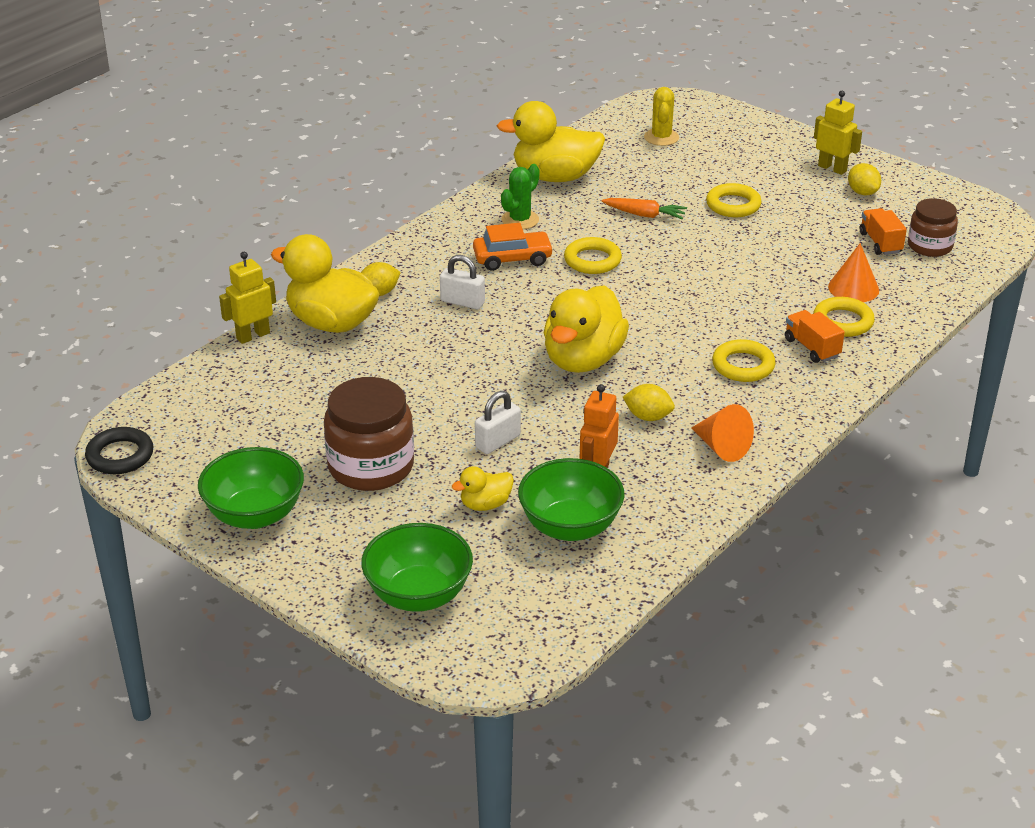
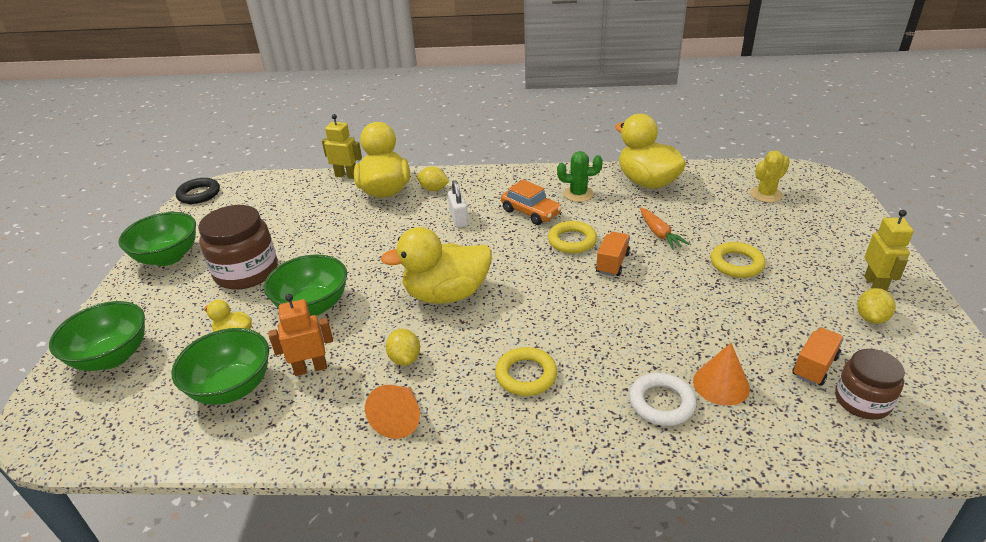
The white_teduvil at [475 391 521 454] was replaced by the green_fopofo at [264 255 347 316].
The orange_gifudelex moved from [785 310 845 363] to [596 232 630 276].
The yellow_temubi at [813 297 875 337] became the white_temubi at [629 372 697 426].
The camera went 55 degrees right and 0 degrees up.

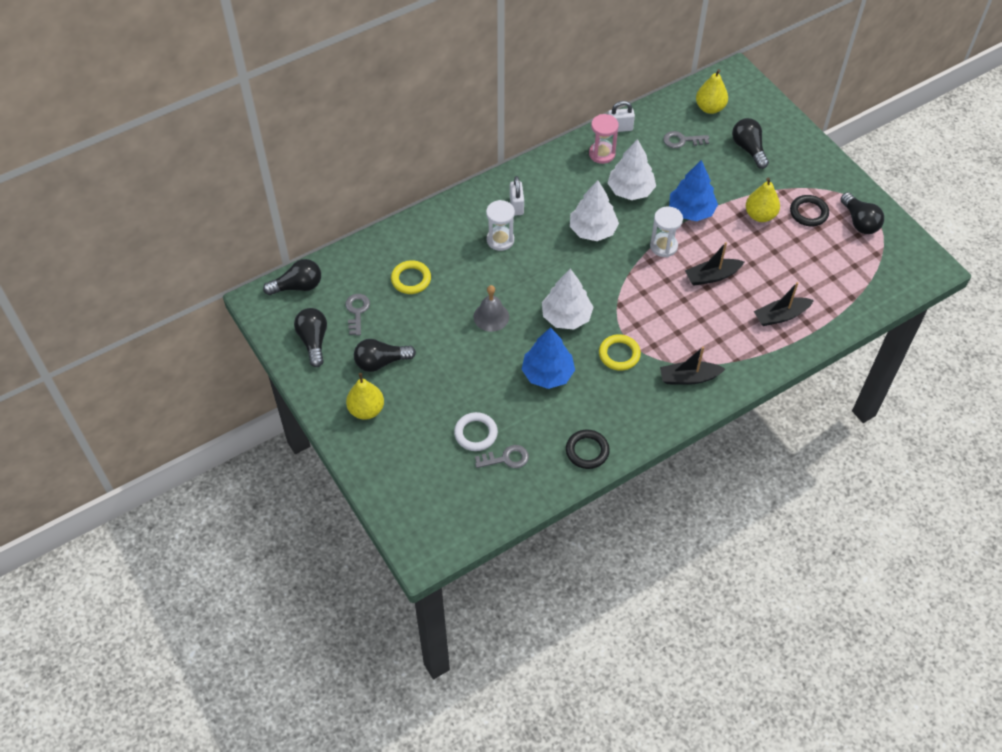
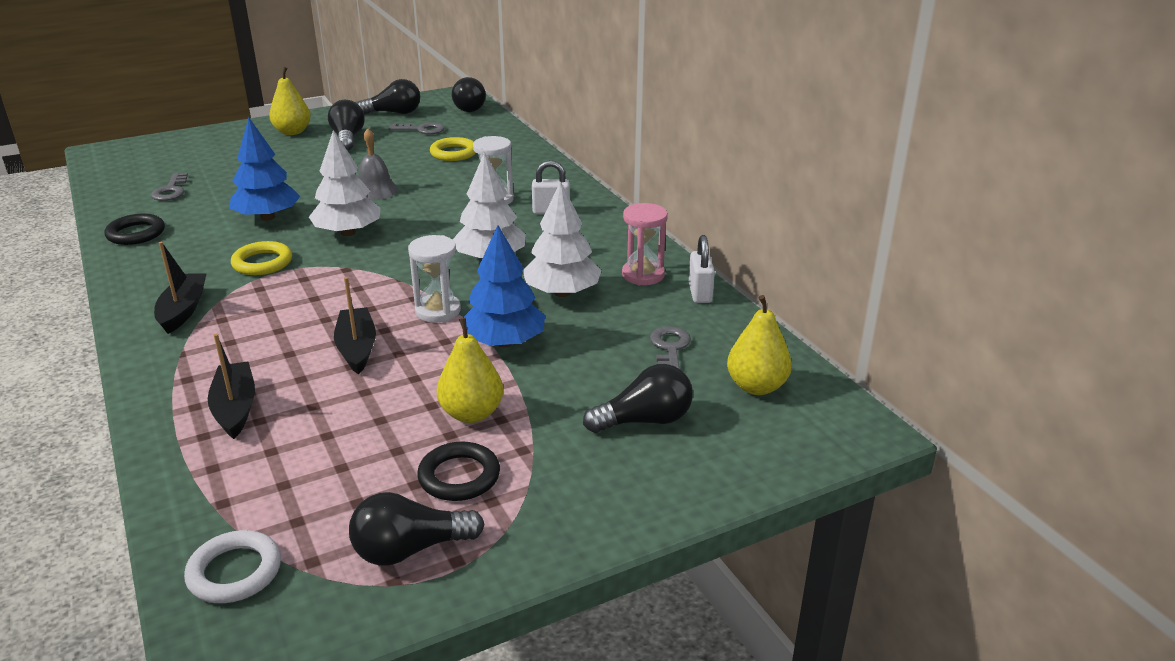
The white_temubi moved from [454 412 498 451] to [184 530 281 603].
The camera went 95 degrees right and 25 degrees down.

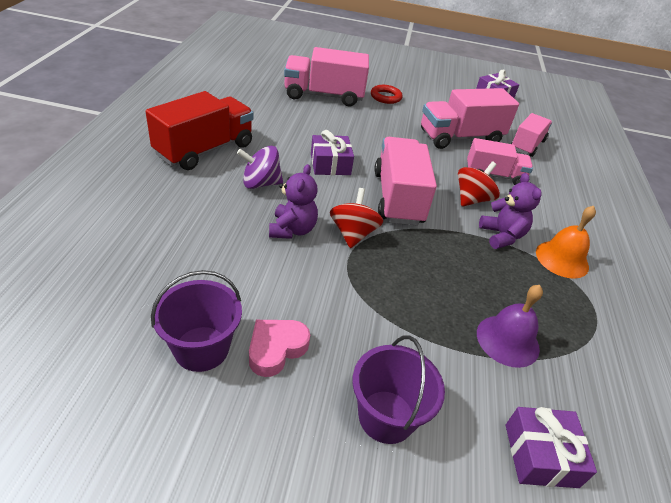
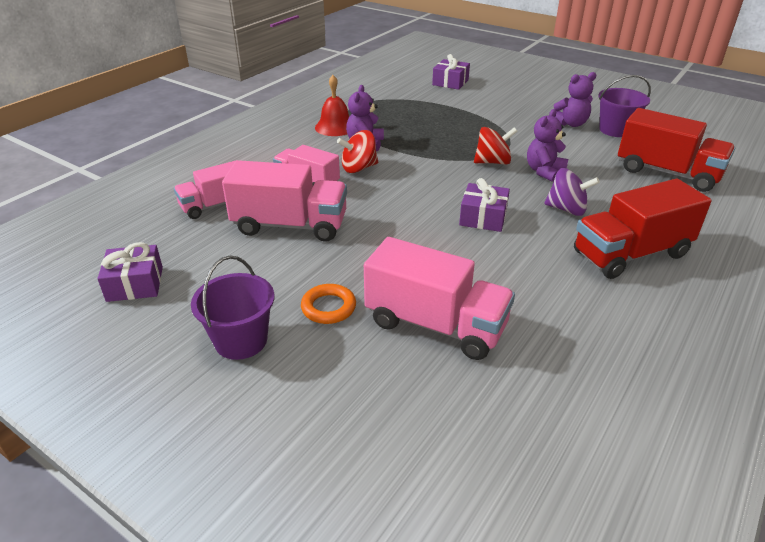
The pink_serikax at [249 320 310 377] was replaced by the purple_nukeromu at [554 72 596 127].
The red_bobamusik at [330 188 383 248] turned 135 degrees counterclockwise.
The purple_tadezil moved from [352 336 445 444] to [191 256 274 360].
The red_temubi at [371 85 403 104] became the orange_temubi at [301 284 356 324].
The pink_gifudelex at [374 137 437 226] disappeared.
The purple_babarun at [477 285 543 368] disappeared.
The orange_babarun at [536 206 596 279] became the red_babarun at [315 75 349 136].
The red_gifudelex at [618 108 735 192] appeared.
The camera went 150 degrees left and 5 degrees down.

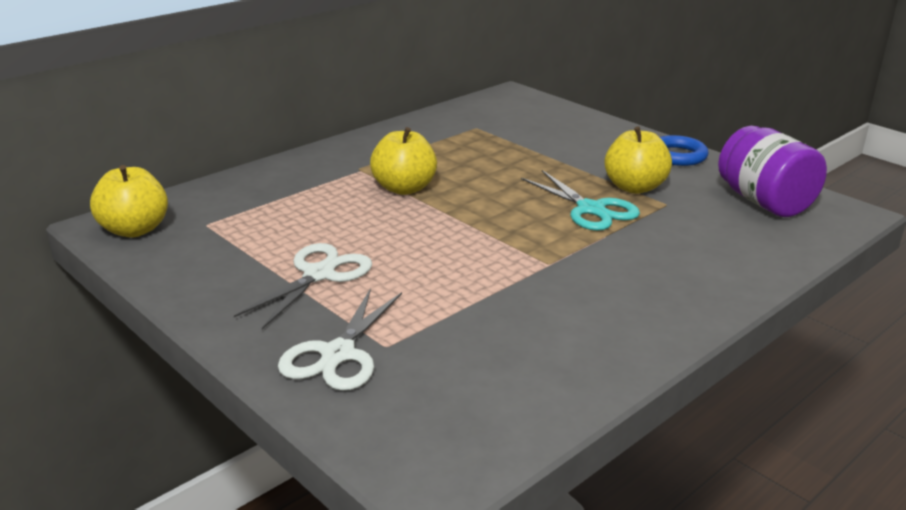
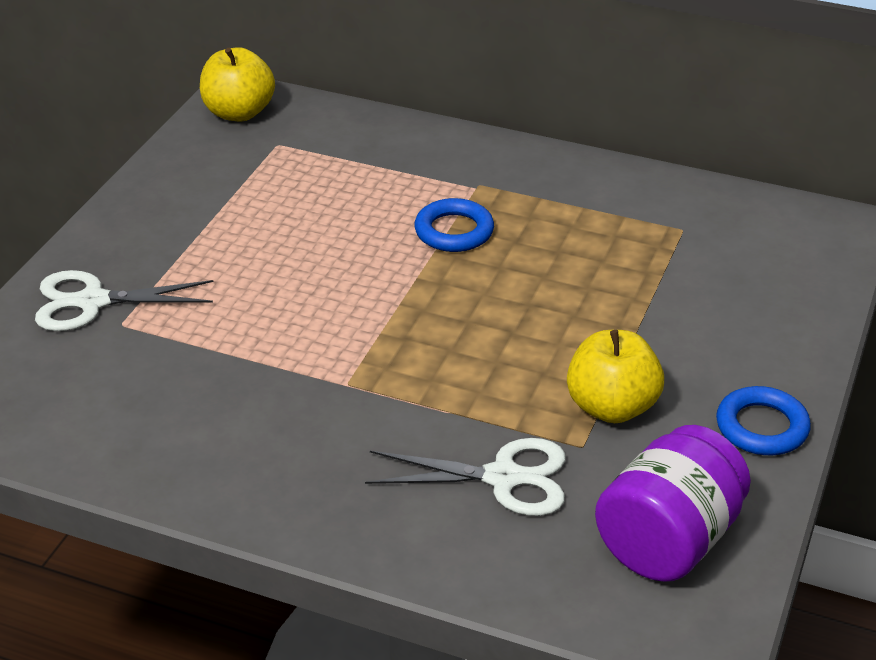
The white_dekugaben moved from [234 243 372 329] to [365 438 566 516].
The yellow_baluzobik at [370 127 437 195] was replaced by the blue_temubi at [414 198 494 252].
The turquoise_dekugaben at [521 170 640 231] disappeared.
The camera went 65 degrees right and 10 degrees up.

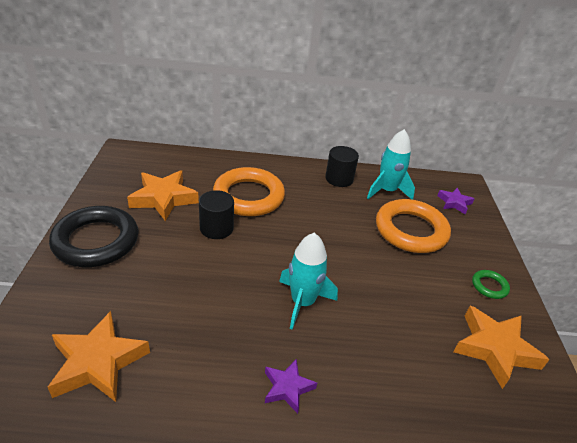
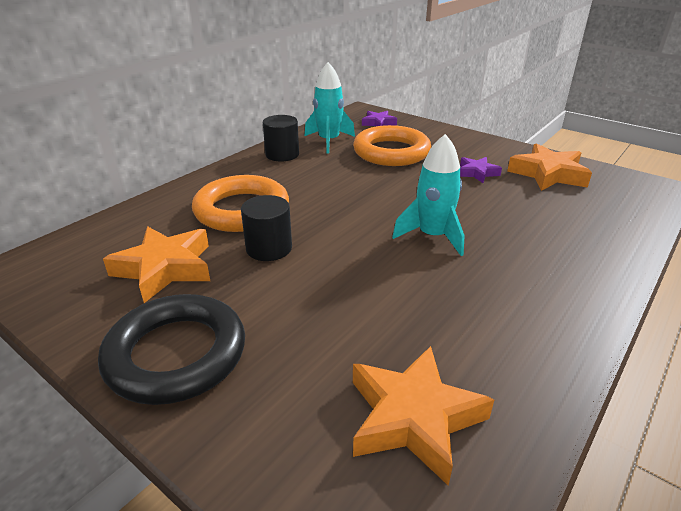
The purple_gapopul moved from [265 359 317 414] to [460 157 502 183].
The green_temubi at [472 270 510 299] disappeared.
The camera went 50 degrees left and 5 degrees down.

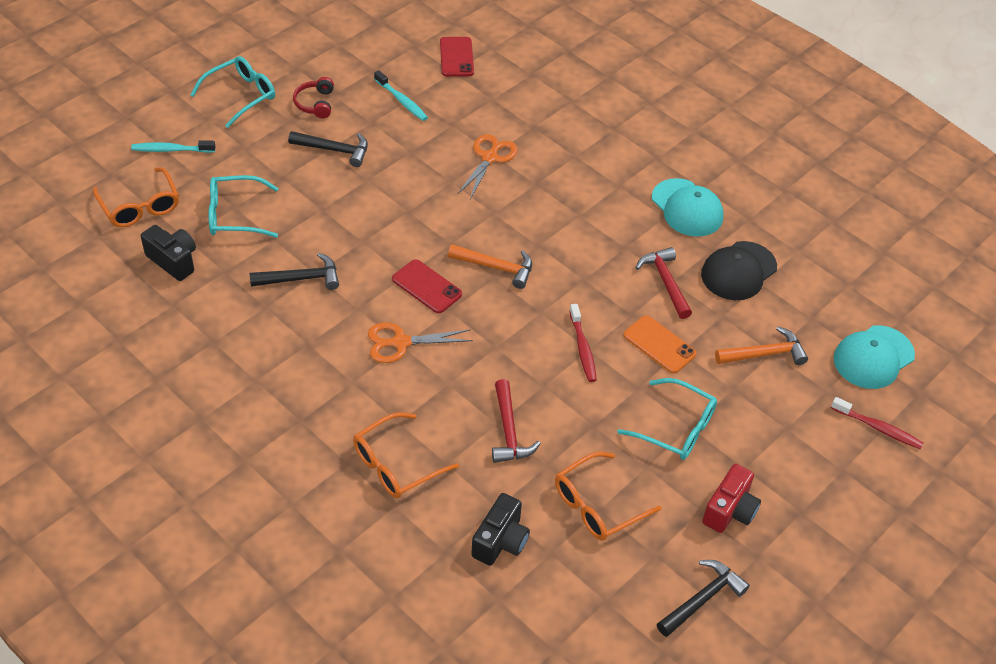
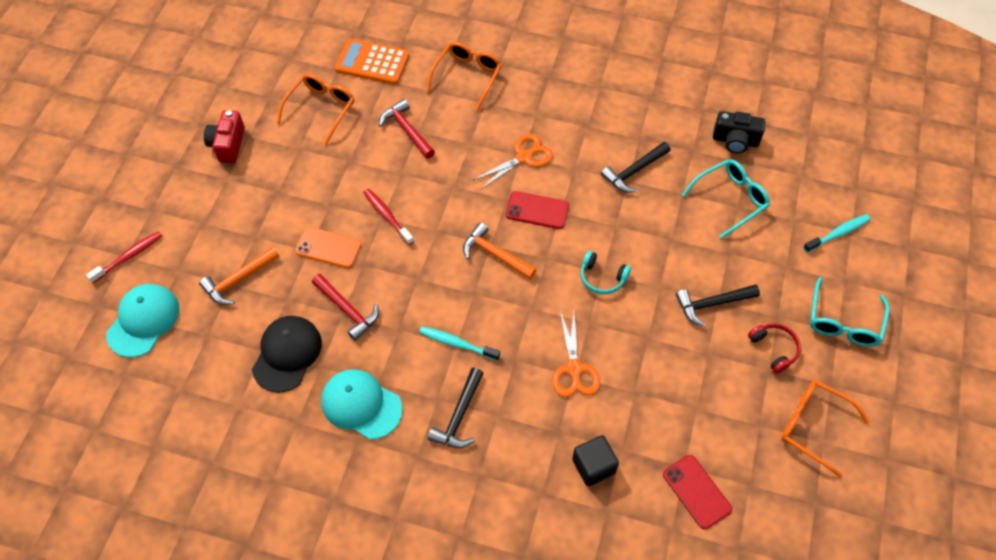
The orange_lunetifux moved from [93 167 179 227] to [781 380 870 478].
The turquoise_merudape moved from [374 70 428 121] to [419 326 500 361].
The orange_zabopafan at [448 244 532 289] turned 45 degrees clockwise.
The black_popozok at [471 493 530 566] was replaced by the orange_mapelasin at [335 39 409 85].
The turquoise_lunetifux at [617 378 717 460] disappeared.
The black_zabopafan moved from [657 560 750 637] to [428 368 484 448].
The red_merudape at [831 397 923 449] turned 135 degrees clockwise.
The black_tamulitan at [572 435 619 486] appeared.
The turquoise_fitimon at [581 251 631 294] appeared.
The camera went 155 degrees right and 10 degrees up.

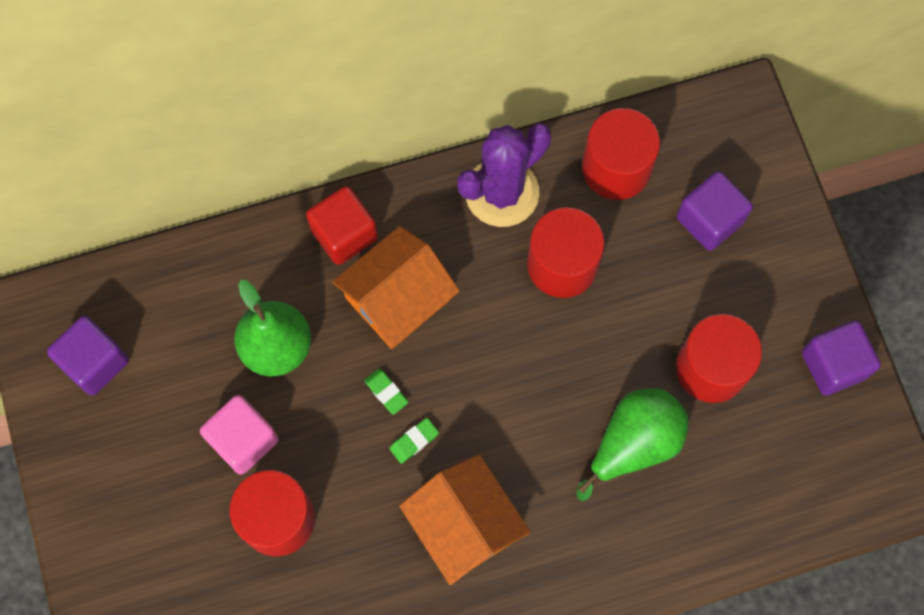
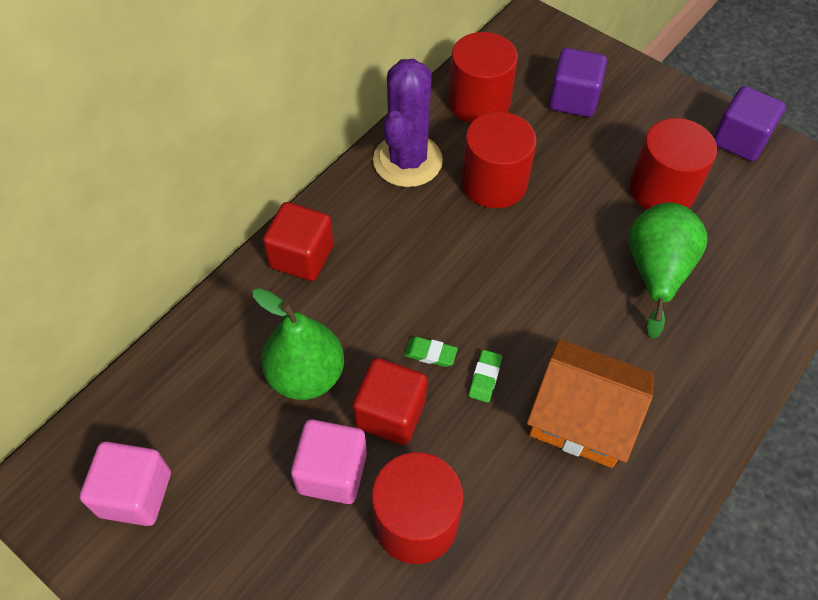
The purple_tamulitan at [47 316 129 395] became the pink_tamulitan at [80 441 171 526].
The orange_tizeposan at [332 226 460 349] disappeared.
The red_tamulitan at [352 358 427 445] appeared.
The camera went 35 degrees left and 15 degrees down.

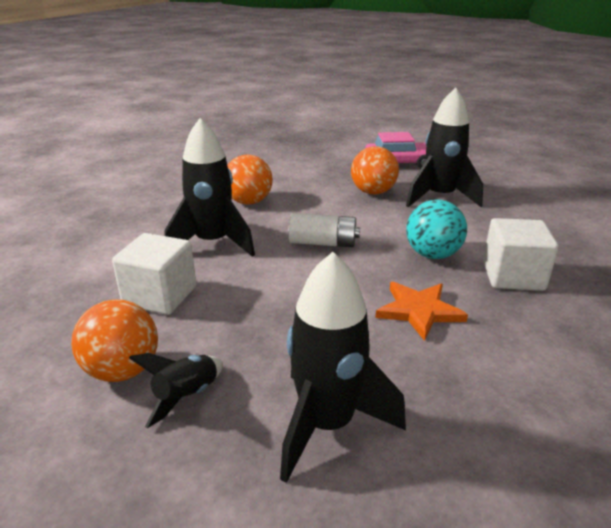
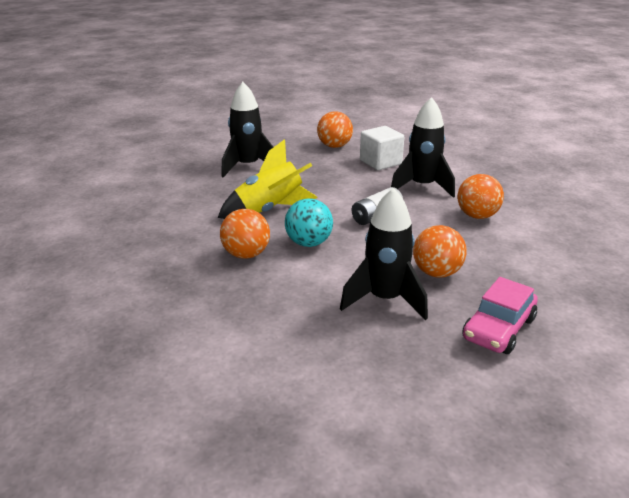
The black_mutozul at [129 353 223 428] disappeared.
The orange_gapopul at [375 282 468 341] was replaced by the yellow_mutozul at [218 139 318 219].
The white_tamulitan at [483 218 559 291] was replaced by the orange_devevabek at [220 209 270 259].
The camera went 130 degrees right and 0 degrees up.

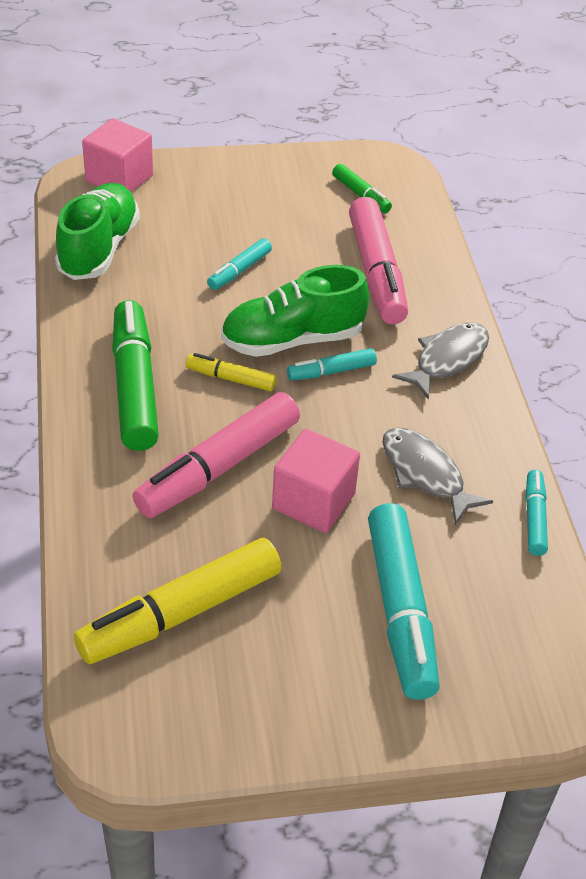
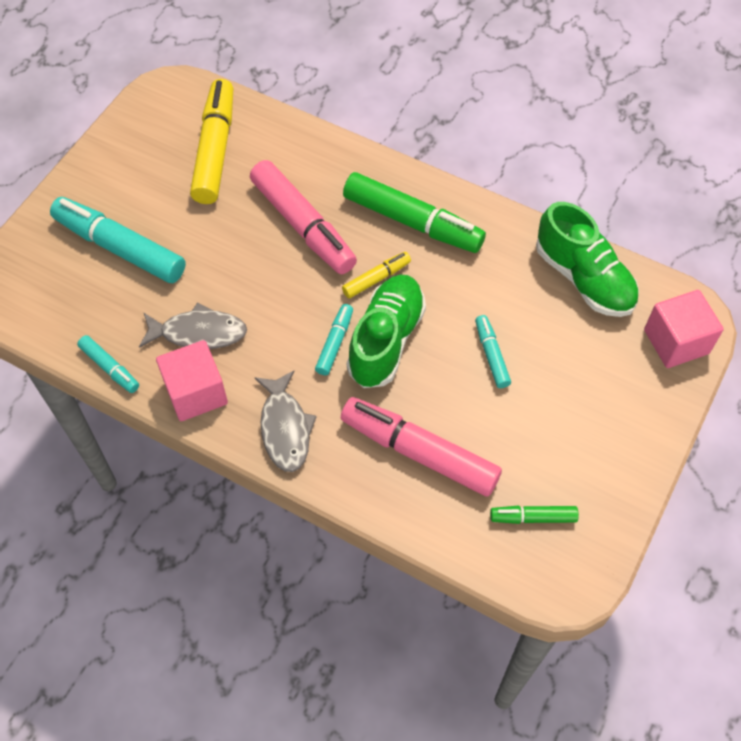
The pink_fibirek at [132 392 300 518] turned 150 degrees clockwise.
The pink_tamulitan moved from [272 429 360 533] to [156 340 228 421].
The camera went 130 degrees right and 15 degrees up.

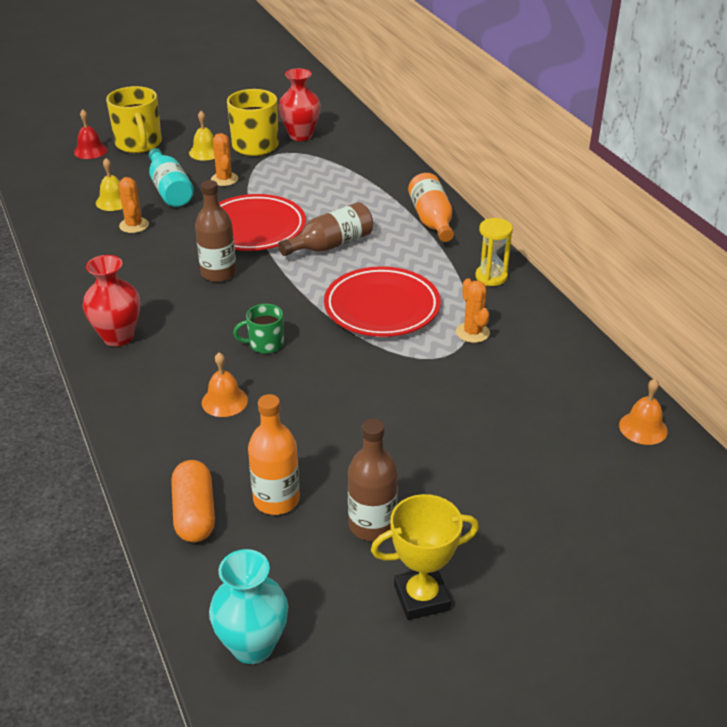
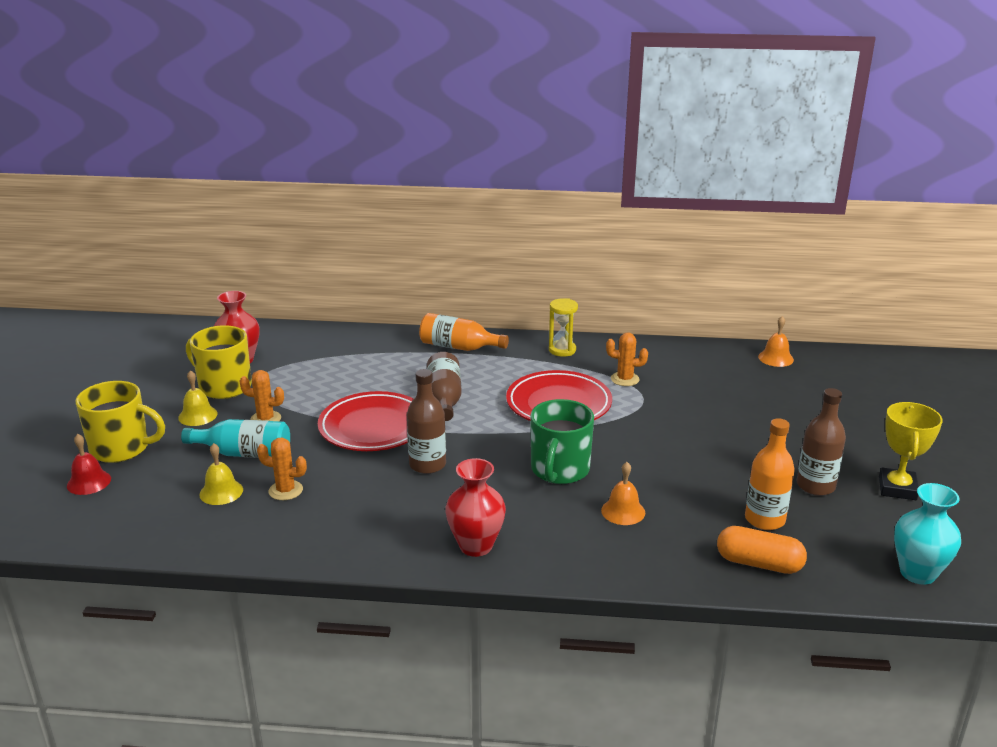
The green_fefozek at [233 304 284 354] changed to 1.78 times the size.
The camera went 60 degrees left and 10 degrees down.

